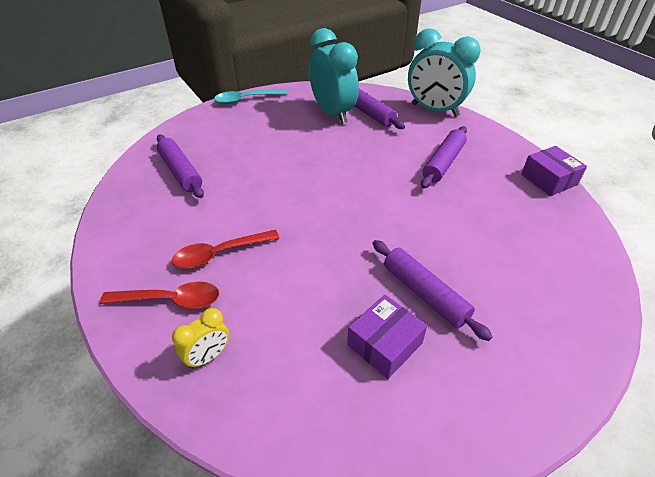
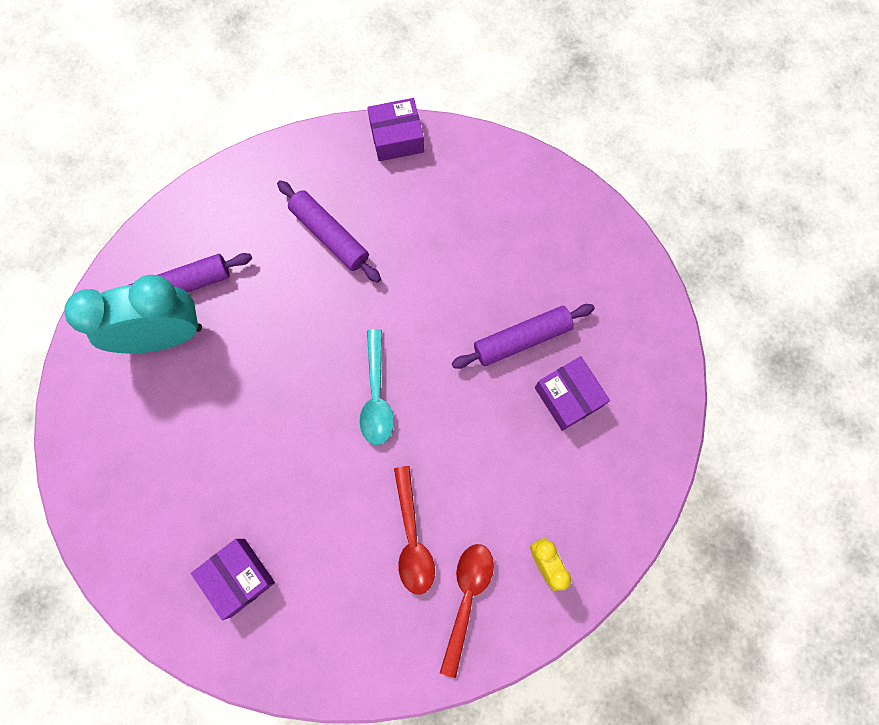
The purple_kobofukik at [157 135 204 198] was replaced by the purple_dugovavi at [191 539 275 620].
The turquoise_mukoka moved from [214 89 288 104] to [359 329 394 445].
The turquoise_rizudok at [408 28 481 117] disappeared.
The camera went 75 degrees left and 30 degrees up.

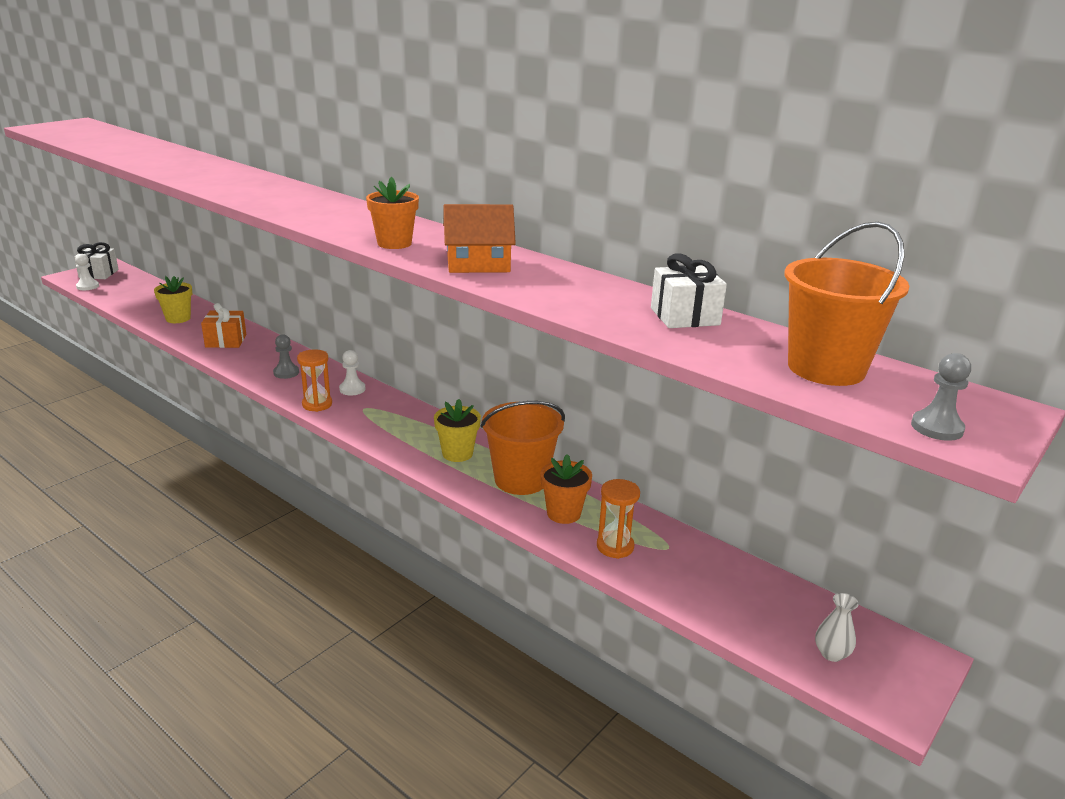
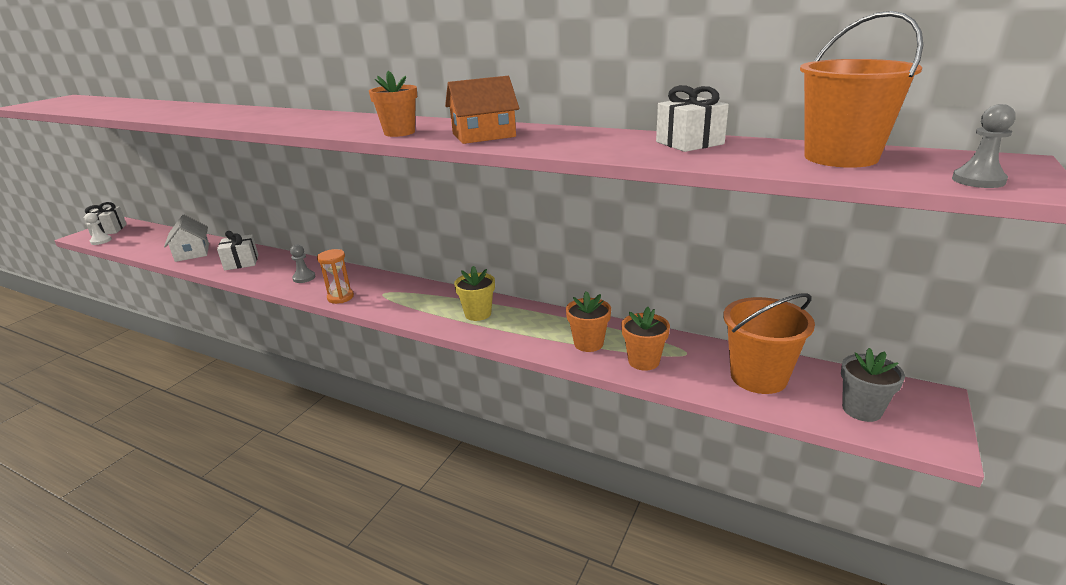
The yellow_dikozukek at [154 276 192 323] was replaced by the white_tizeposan at [164 215 209 262].
The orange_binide at [201 303 246 348] became the white_binide at [217 231 258 270].
The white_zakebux at [339 350 366 395] disappeared.
The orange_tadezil moved from [480 401 565 495] to [723 294 815 394].
The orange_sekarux at [597 479 640 559] was replaced by the orange_dikozukek at [621 307 670 371].
The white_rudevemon at [815 593 859 662] was replaced by the grey_dikozukek at [841 348 905 422].
The camera went 10 degrees left and 0 degrees up.

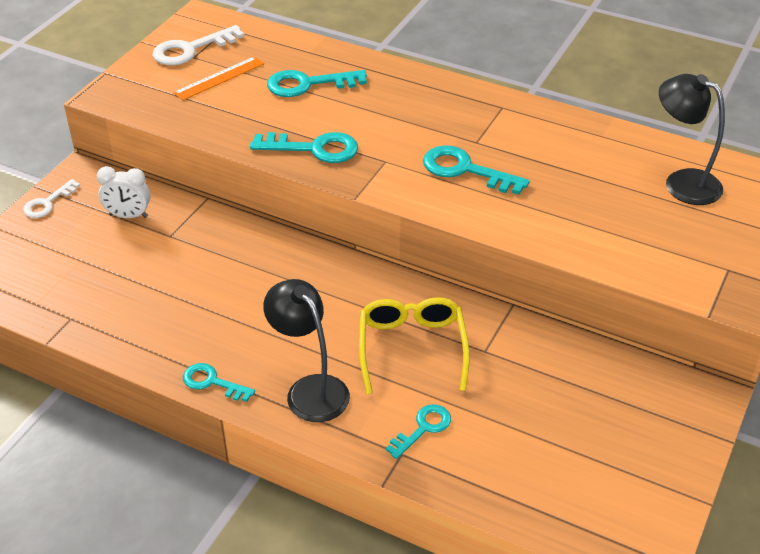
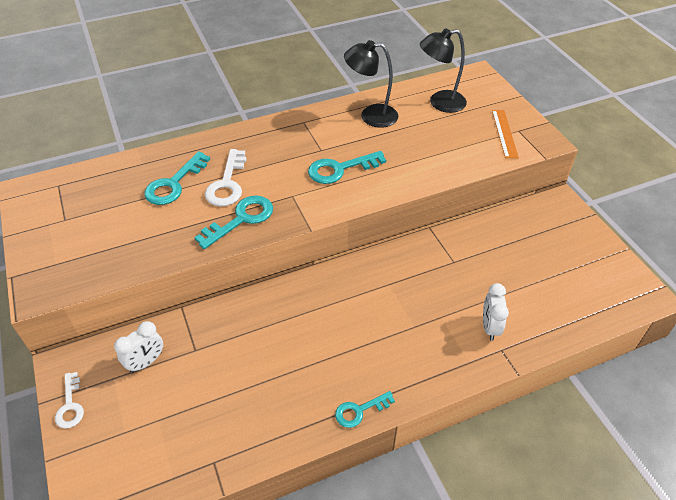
The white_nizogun moved from [153 25 244 65] to [205 149 246 207].
The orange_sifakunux moved from [173 56 264 100] to [492 110 519 158].
The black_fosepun moved from [263 279 350 422] to [344 40 398 128].
The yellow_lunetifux at [359 297 470 394] disappeared.
The turquoise_nizogun at [386 404 451 459] was replaced by the white_rizudok at [483 283 509 341].
The camera went 50 degrees left and 5 degrees up.

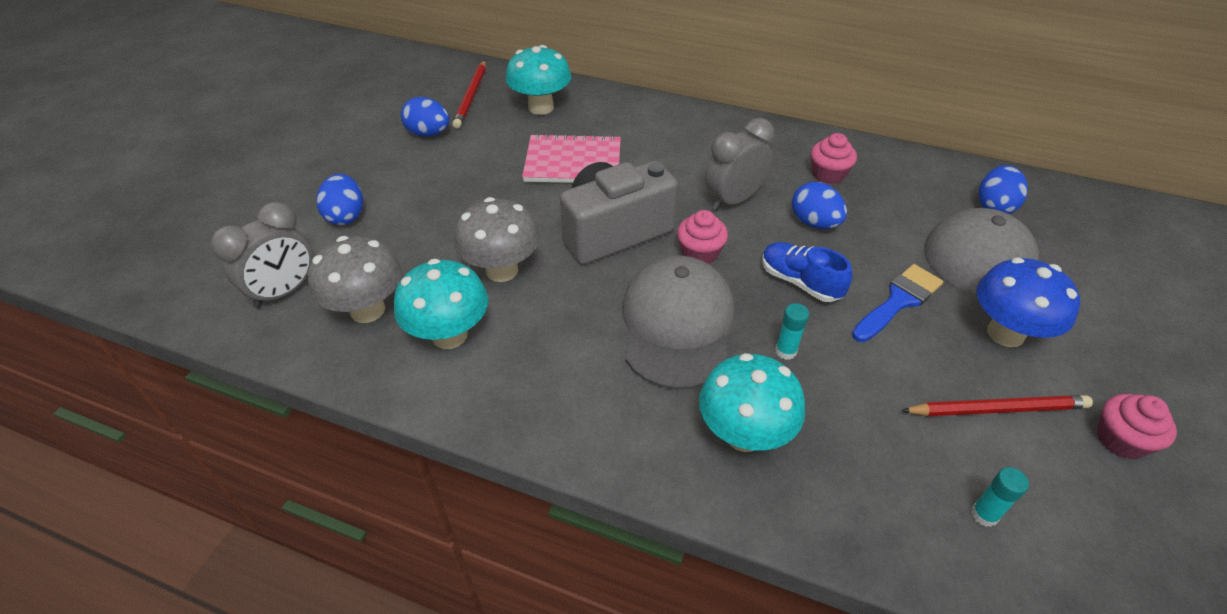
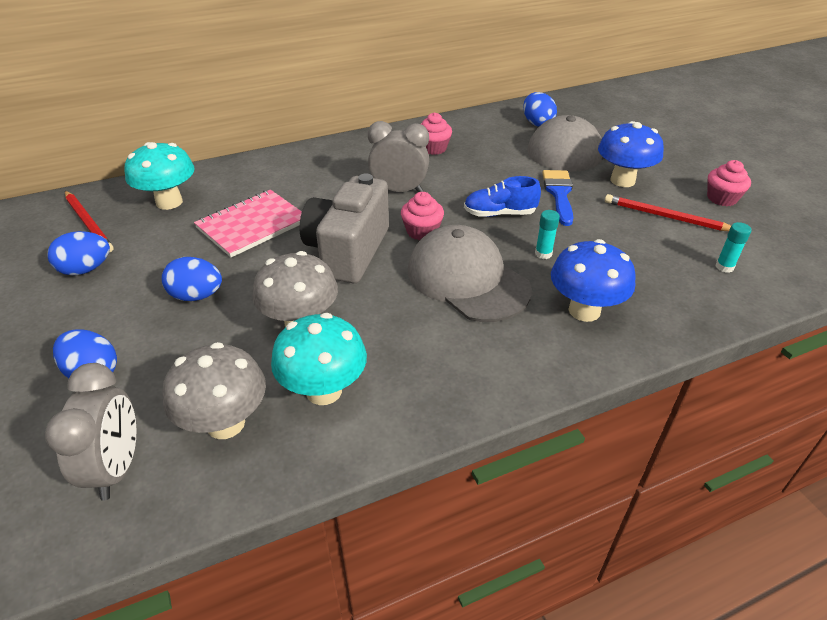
The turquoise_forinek at [699 353 805 452] became the blue_forinek at [551 239 636 322].
The grey_rizudok at [705 118 774 211] turned 90 degrees clockwise.
The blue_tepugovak moved from [792 182 847 229] to [162 257 222 301].
The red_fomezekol at [901 395 1093 416] turned 105 degrees counterclockwise.
The camera went 45 degrees left and 5 degrees down.

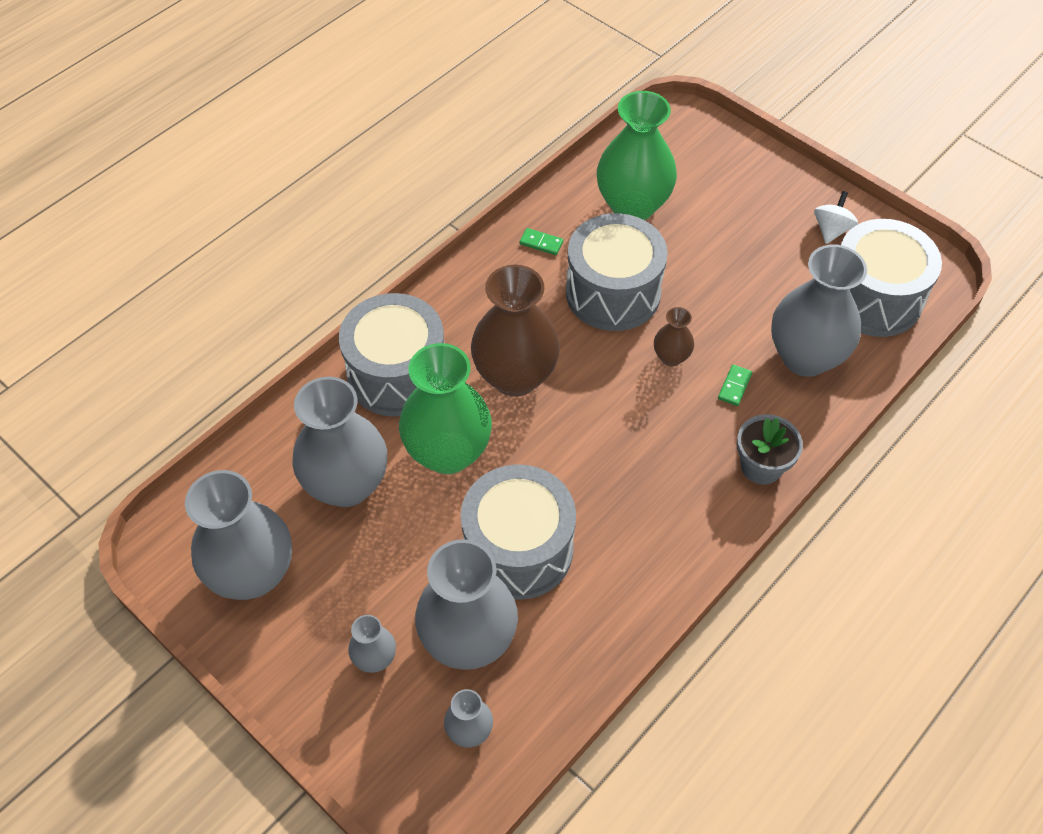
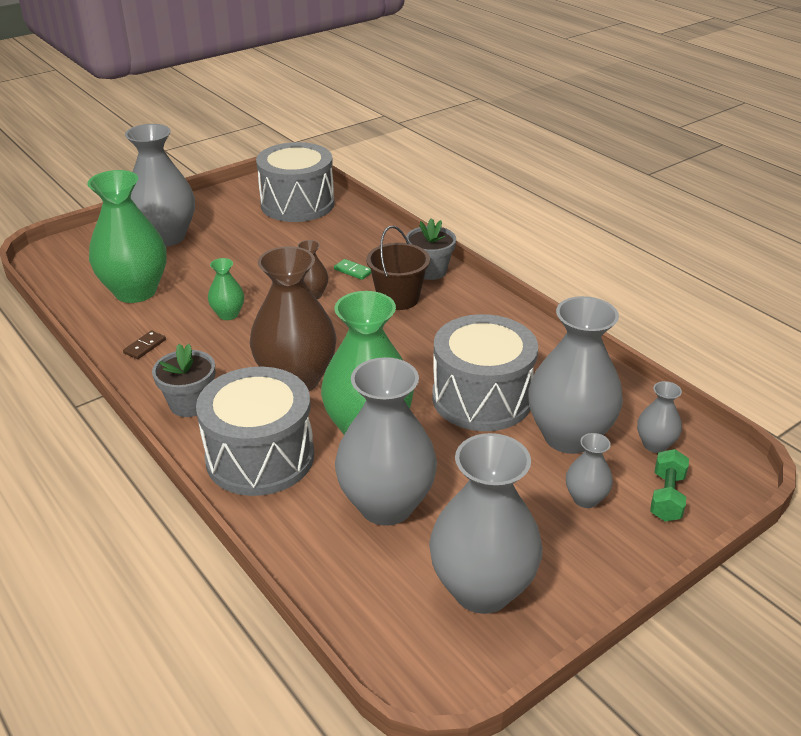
The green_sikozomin at [519 228 563 255] became the brown_sikozomin at [123 331 166 359].
The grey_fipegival at [566 213 668 331] was replaced by the green_rudevemon at [208 258 244 320].
The grey_rudevemon moved from [771 245 867 377] to [125 124 195 247].
The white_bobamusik at [814 191 858 244] disappeared.
The grey_dikozukek at [152 344 215 417] appeared.
The brown_tadezil at [366 226 430 310] appeared.
The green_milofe at [650 449 689 522] appeared.
The camera went 80 degrees left and 20 degrees down.

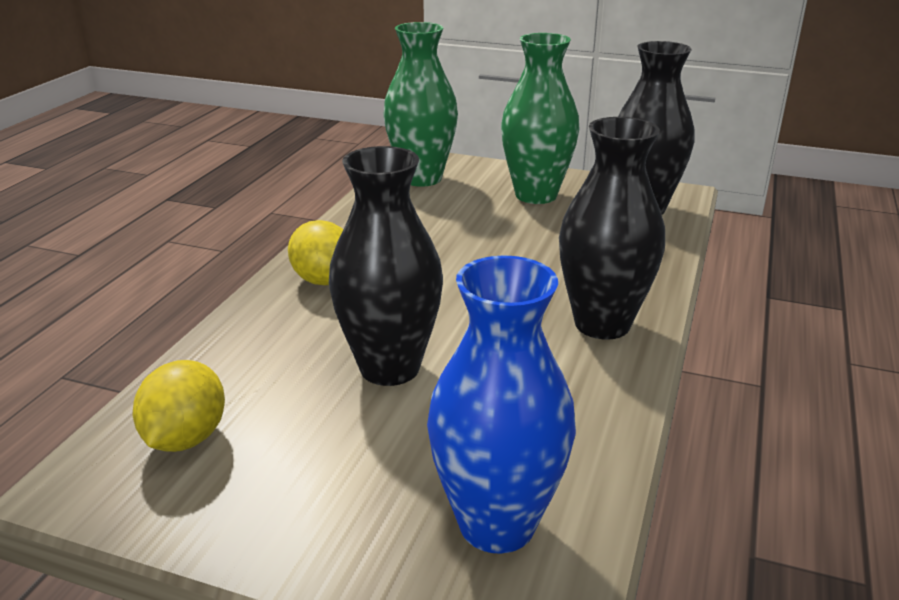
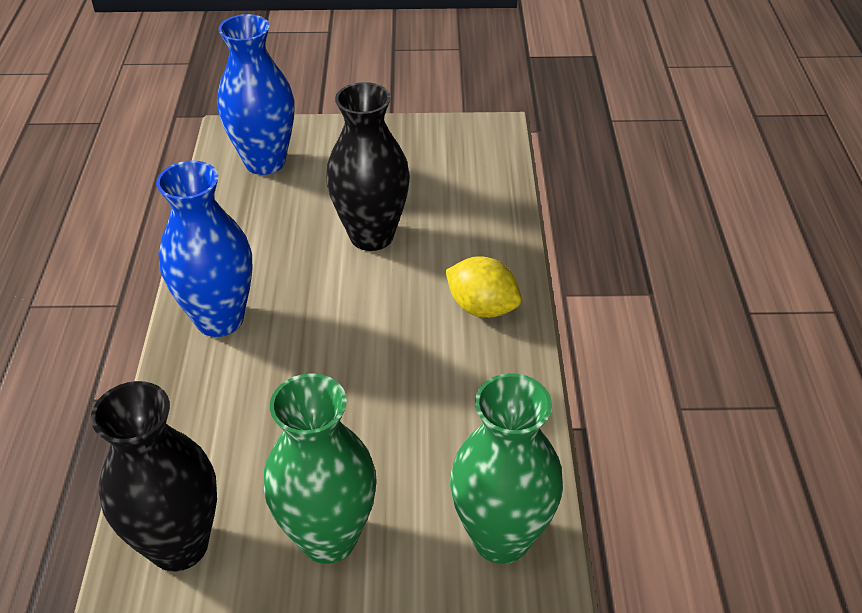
The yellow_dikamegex at [133 360 225 452] disappeared.
The black_rudevemon at [559 117 665 340] became the blue_rudevemon at [156 161 252 337].
The camera went 160 degrees right and 15 degrees up.

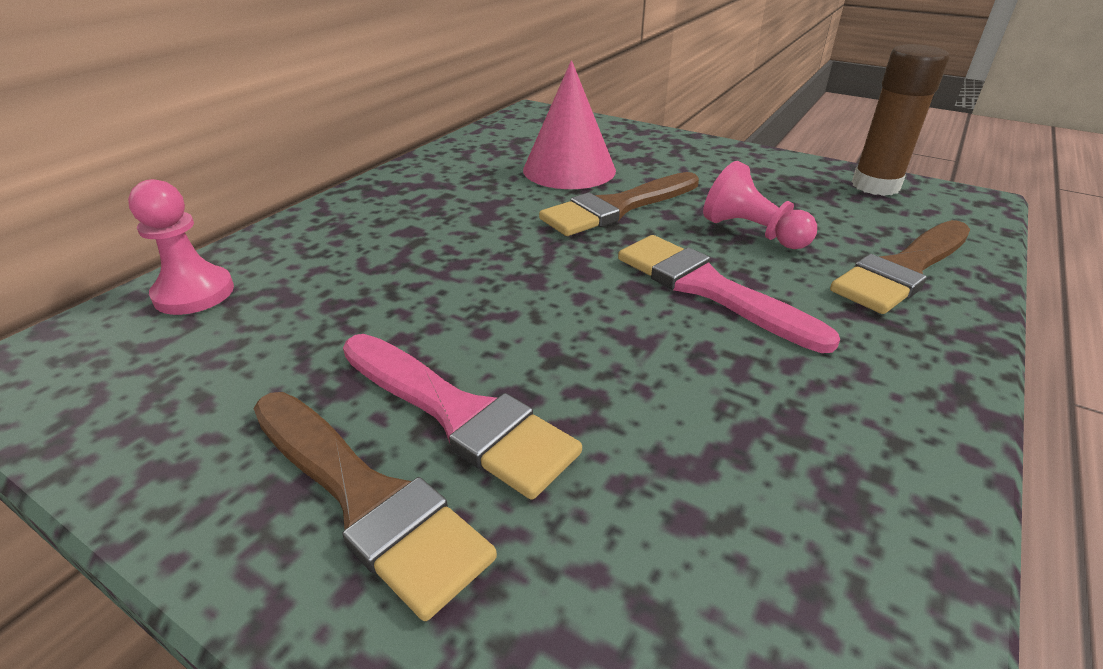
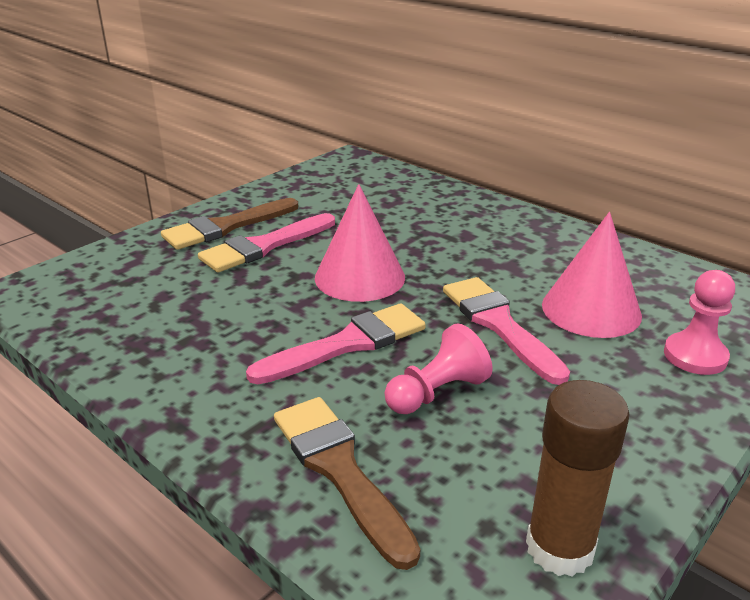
The pink_zakebux moved from [128 179 234 315] to [664 270 735 375].
The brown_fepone at [539 172 699 236] became the pink_fepone at [443 277 570 385].
The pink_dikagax at [315 184 405 302] appeared.
The camera went 100 degrees right and 5 degrees down.

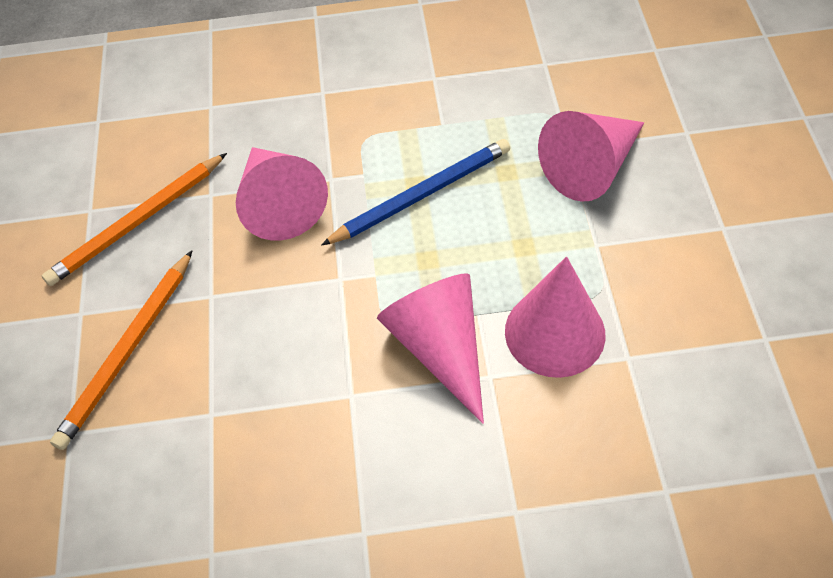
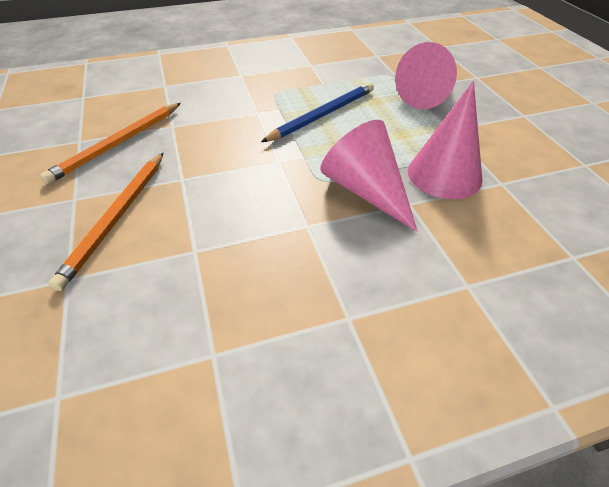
The pink_dikagax at [236 147 328 241] disappeared.
The camera went 15 degrees left and 10 degrees down.

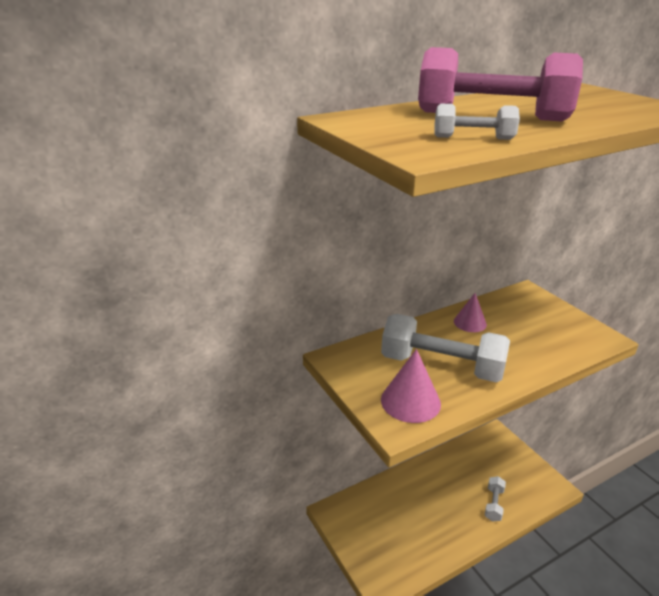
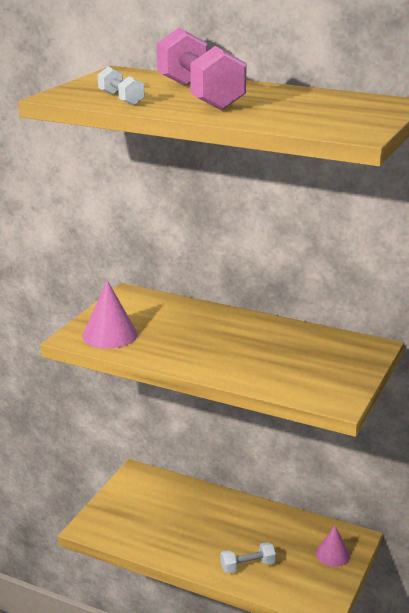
The white_milofe at [381 314 510 382] disappeared.
The pink_dikagax moved from [454 293 487 332] to [316 526 350 567].
The camera went 55 degrees right and 5 degrees down.

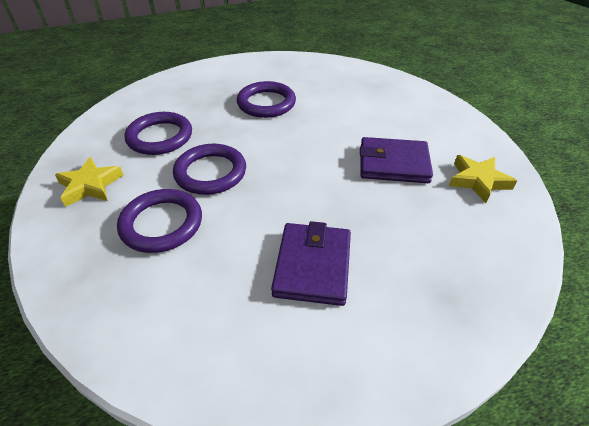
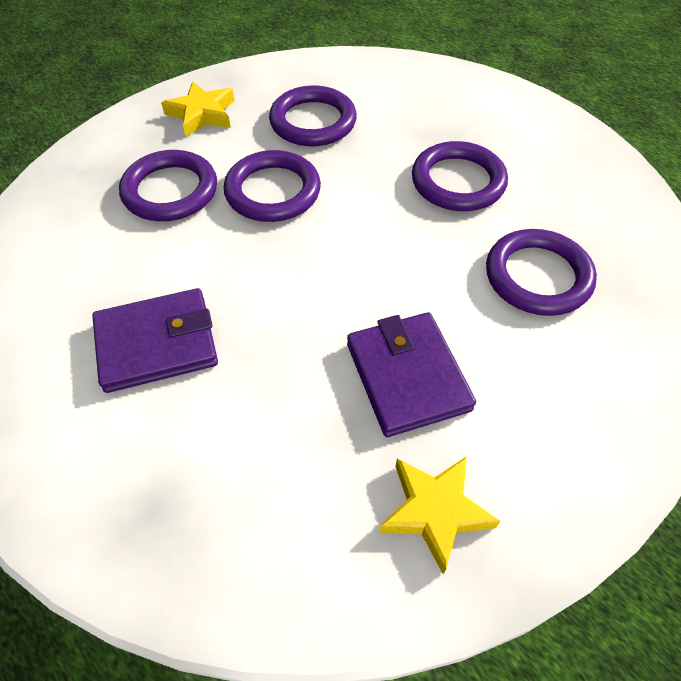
The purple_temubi at [486 229 597 316] appeared.
The camera went 65 degrees right and 10 degrees up.

